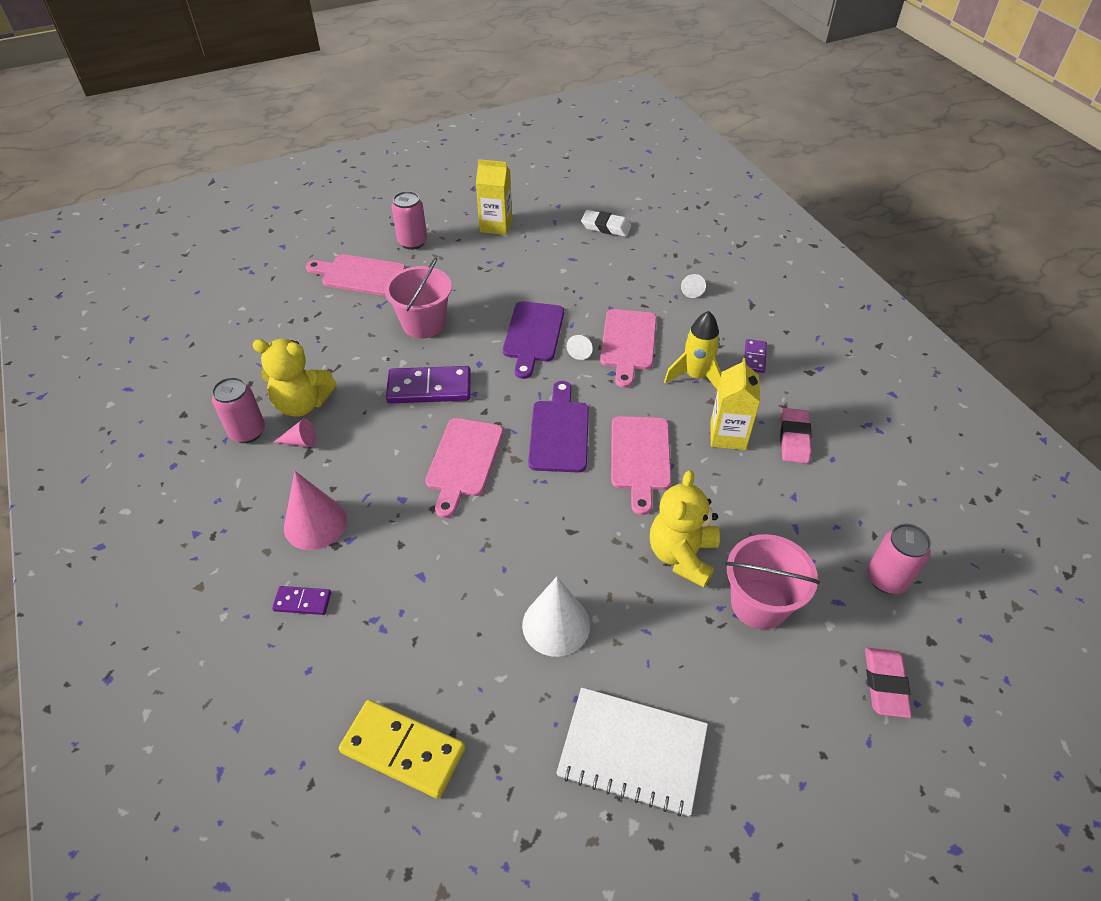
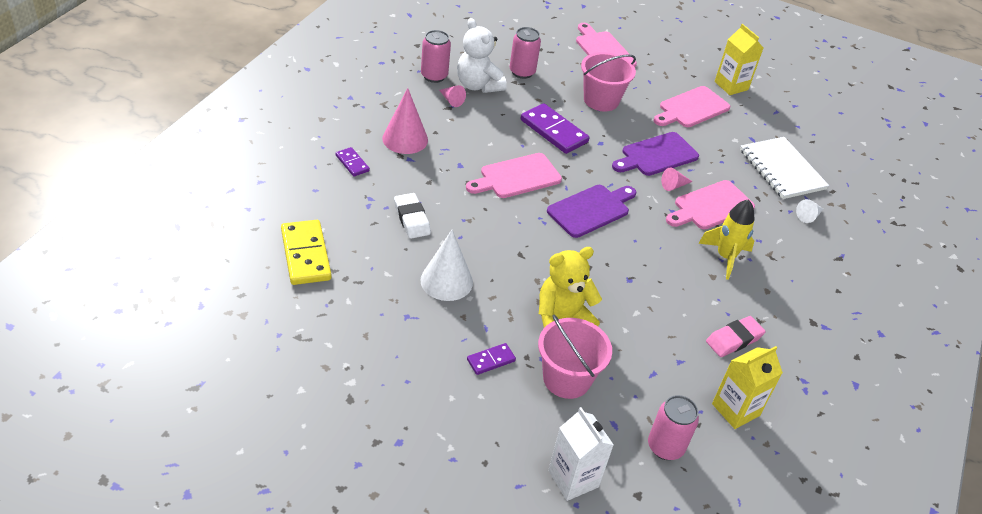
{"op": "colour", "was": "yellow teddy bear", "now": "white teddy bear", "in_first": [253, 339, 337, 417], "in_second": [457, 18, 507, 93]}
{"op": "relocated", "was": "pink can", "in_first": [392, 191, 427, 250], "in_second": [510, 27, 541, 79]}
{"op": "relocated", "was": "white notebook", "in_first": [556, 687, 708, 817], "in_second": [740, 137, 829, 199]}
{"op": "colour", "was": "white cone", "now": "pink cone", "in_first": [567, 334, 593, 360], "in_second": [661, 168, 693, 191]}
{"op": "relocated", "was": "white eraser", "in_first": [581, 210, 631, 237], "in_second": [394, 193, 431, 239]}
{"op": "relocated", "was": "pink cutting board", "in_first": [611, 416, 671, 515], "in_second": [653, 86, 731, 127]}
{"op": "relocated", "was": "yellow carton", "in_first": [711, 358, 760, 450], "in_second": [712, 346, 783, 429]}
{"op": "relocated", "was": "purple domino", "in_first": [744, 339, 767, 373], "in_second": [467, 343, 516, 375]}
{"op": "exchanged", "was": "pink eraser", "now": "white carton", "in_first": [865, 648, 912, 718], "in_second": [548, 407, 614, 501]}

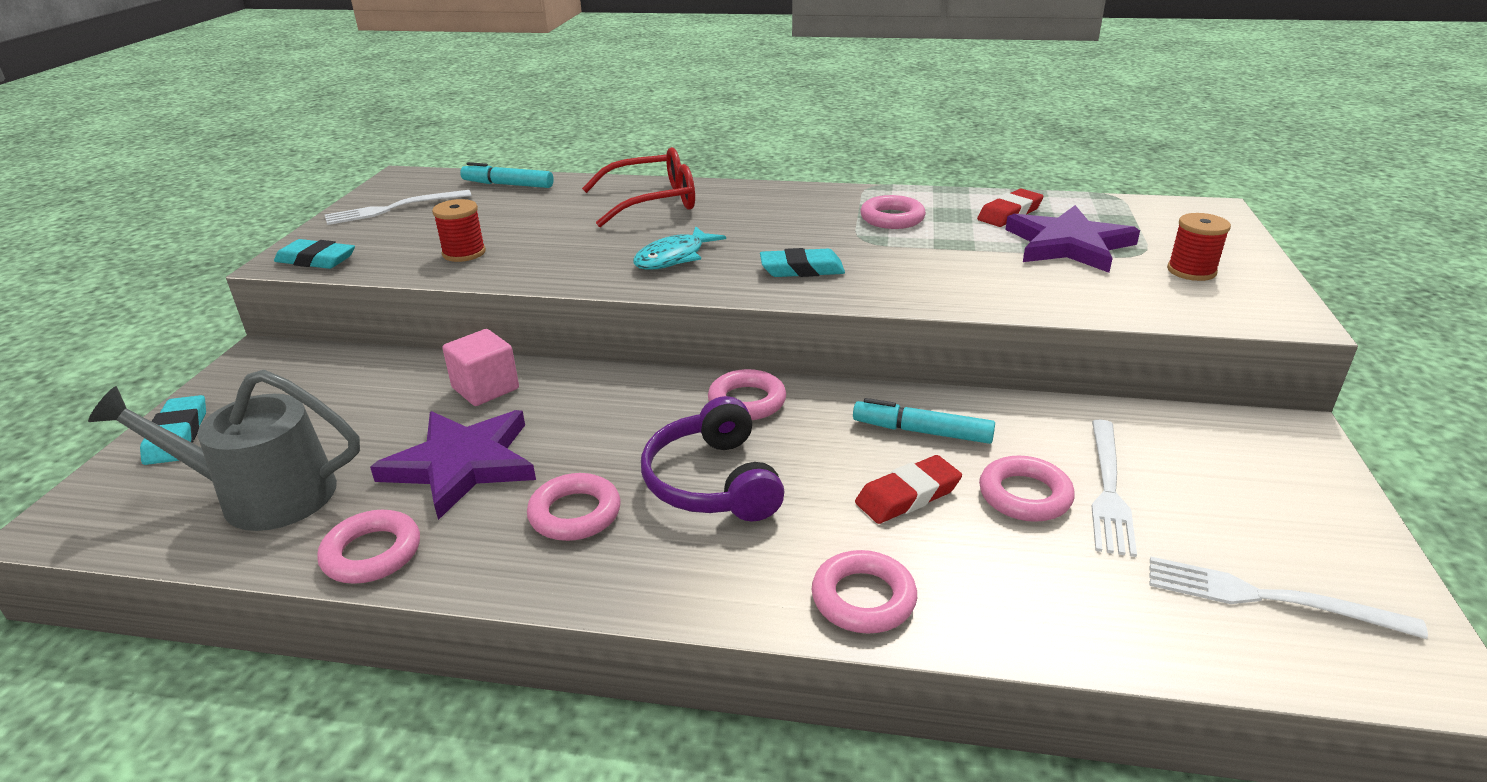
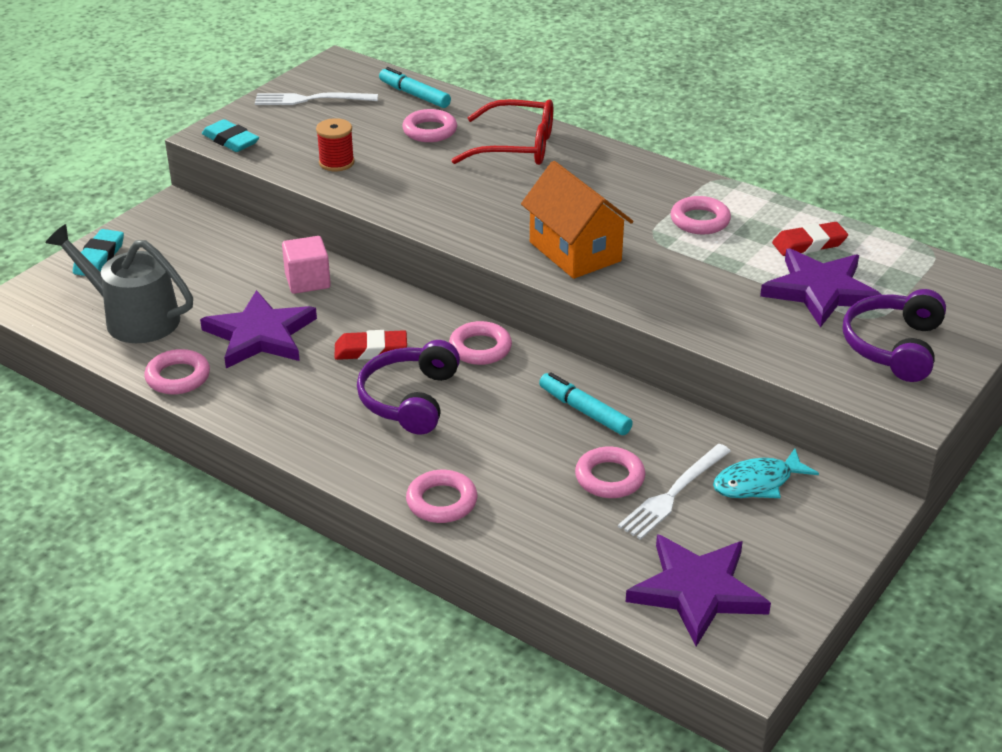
{"op": "relocated", "was": "pink ring", "in_first": [527, 473, 621, 541], "in_second": [402, 109, 457, 142]}
{"op": "relocated", "was": "turquoise fish", "in_first": [633, 226, 726, 270], "in_second": [713, 449, 819, 498]}
{"op": "exchanged", "was": "turquoise eraser", "now": "orange house", "in_first": [760, 248, 845, 277], "in_second": [521, 161, 634, 279]}
{"op": "relocated", "was": "red eraser", "in_first": [855, 455, 962, 524], "in_second": [335, 330, 407, 360]}
{"op": "exchanged", "was": "white fork", "now": "purple star", "in_first": [1150, 556, 1428, 639], "in_second": [626, 534, 771, 647]}
{"op": "exchanged", "was": "red spool", "now": "purple headphones", "in_first": [1167, 213, 1231, 281], "in_second": [843, 289, 946, 382]}

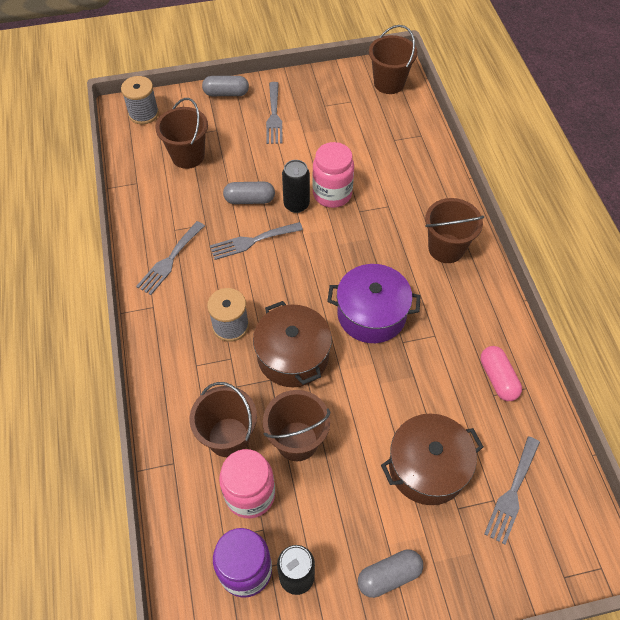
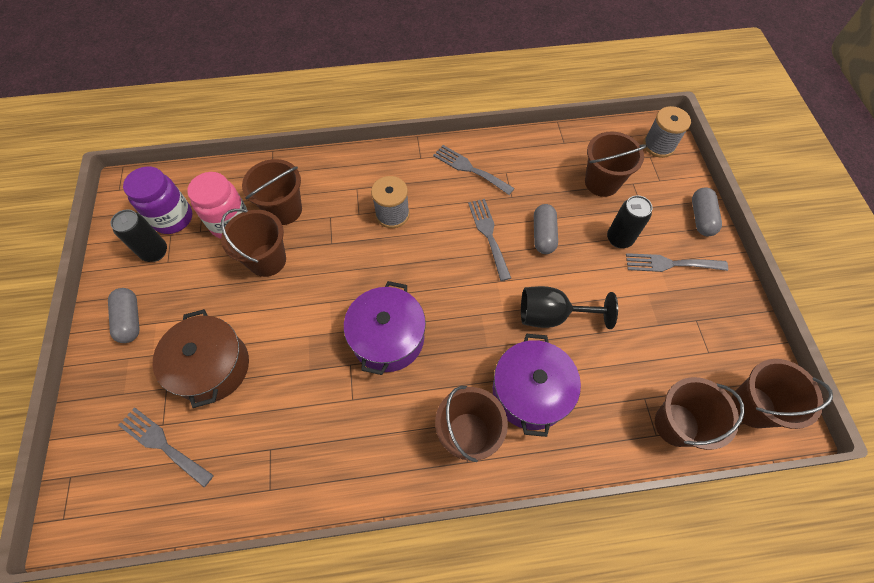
{"op": "missing", "was": "brown pot", "in_first": [253, 301, 332, 387]}
{"op": "relocated", "was": "black can", "in_first": [282, 160, 310, 213], "in_second": [607, 195, 653, 248]}
{"op": "exchanged", "was": "pink jar", "now": "black goblet", "in_first": [312, 142, 354, 208], "in_second": [521, 286, 618, 329]}
{"op": "missing", "was": "pink capsule", "in_first": [481, 346, 522, 401]}
{"op": "appeared", "now": "purple pot", "in_second": [493, 334, 581, 437]}
{"op": "appeared", "now": "brown bucket", "in_second": [655, 377, 745, 450]}

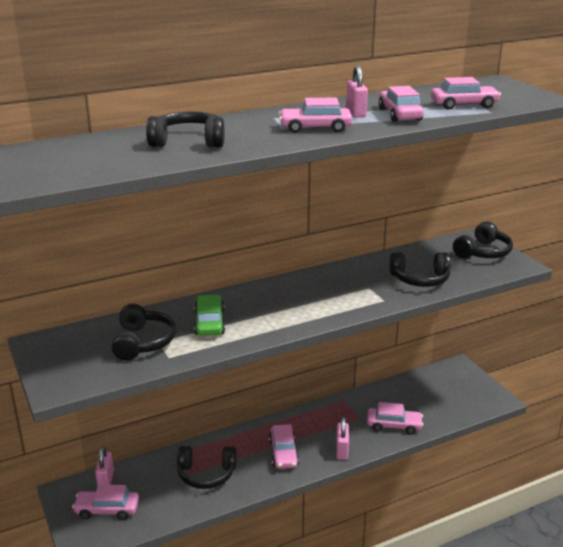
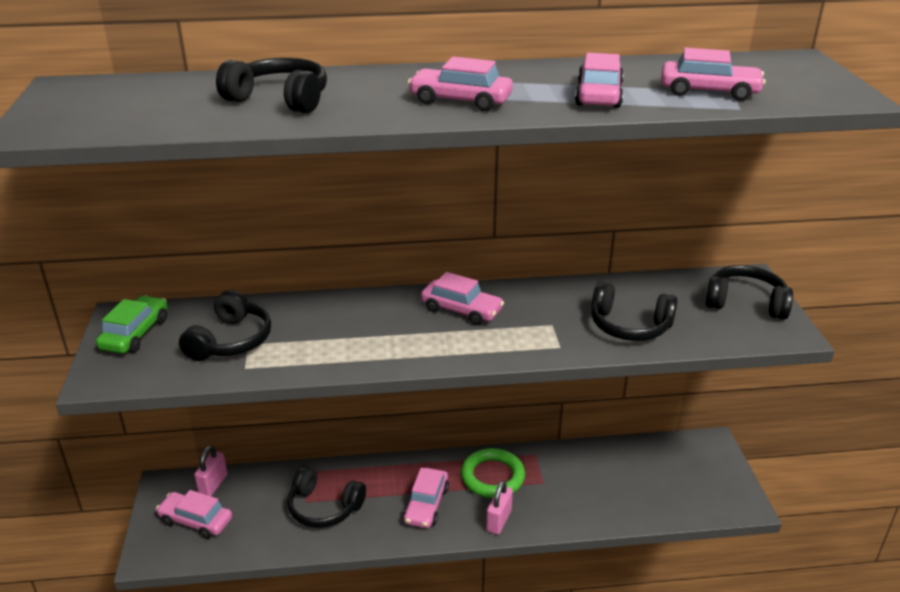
{"op": "relocated", "was": "green car", "in_first": [194, 294, 225, 336], "in_second": [96, 296, 168, 354]}
{"op": "missing", "was": "pink padlock", "in_first": [346, 66, 368, 117]}
{"op": "relocated", "was": "pink car", "in_first": [367, 402, 423, 434], "in_second": [421, 272, 504, 325]}
{"op": "spun", "was": "black headphones", "in_first": [453, 221, 513, 259], "in_second": [705, 265, 793, 320], "clockwise": -135}
{"op": "appeared", "now": "green ring", "in_second": [461, 448, 525, 498]}

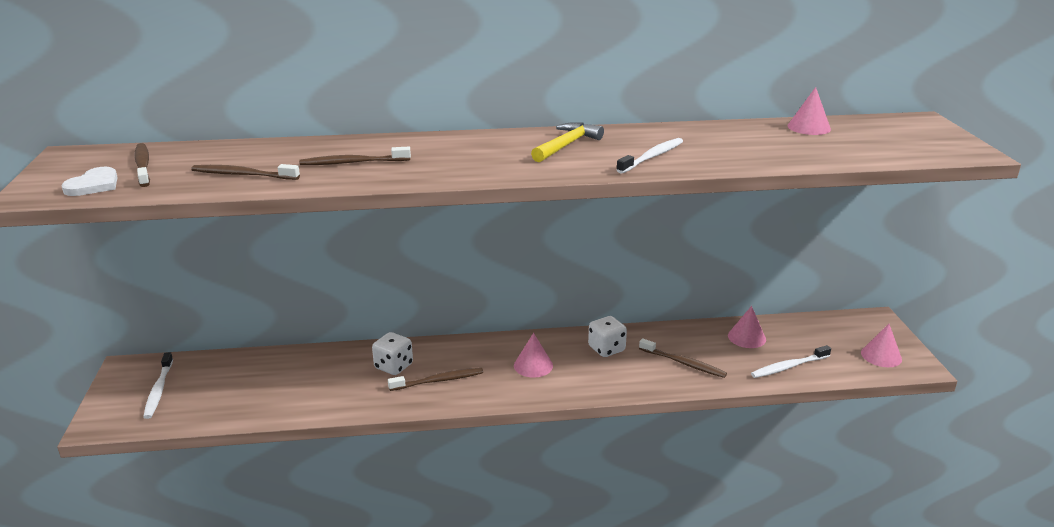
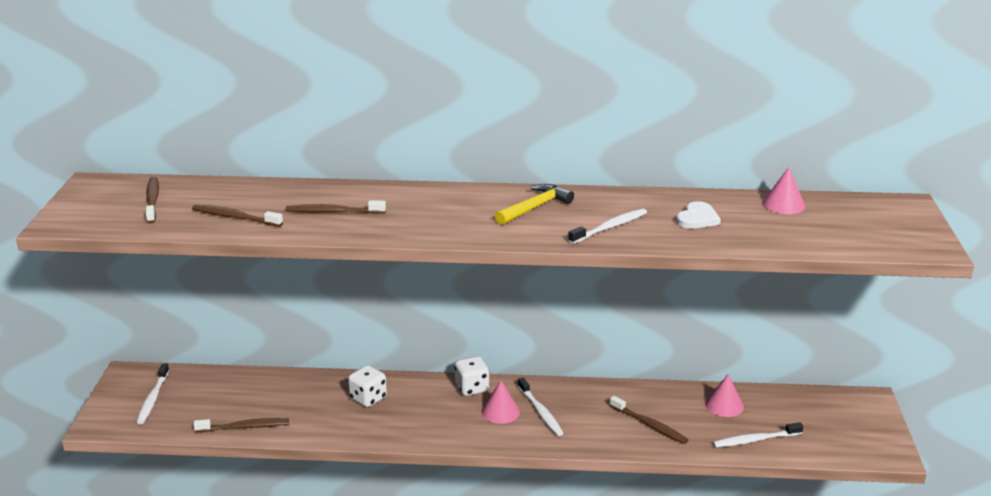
{"op": "relocated", "was": "white heart", "in_first": [61, 167, 118, 196], "in_second": [676, 201, 721, 229]}
{"op": "relocated", "was": "brown toothbrush", "in_first": [388, 368, 483, 391], "in_second": [193, 418, 289, 432]}
{"op": "relocated", "was": "white dice", "in_first": [588, 316, 627, 357], "in_second": [454, 356, 489, 396]}
{"op": "missing", "was": "pink cone", "in_first": [861, 324, 902, 367]}
{"op": "appeared", "now": "white toothbrush", "in_second": [518, 378, 564, 436]}

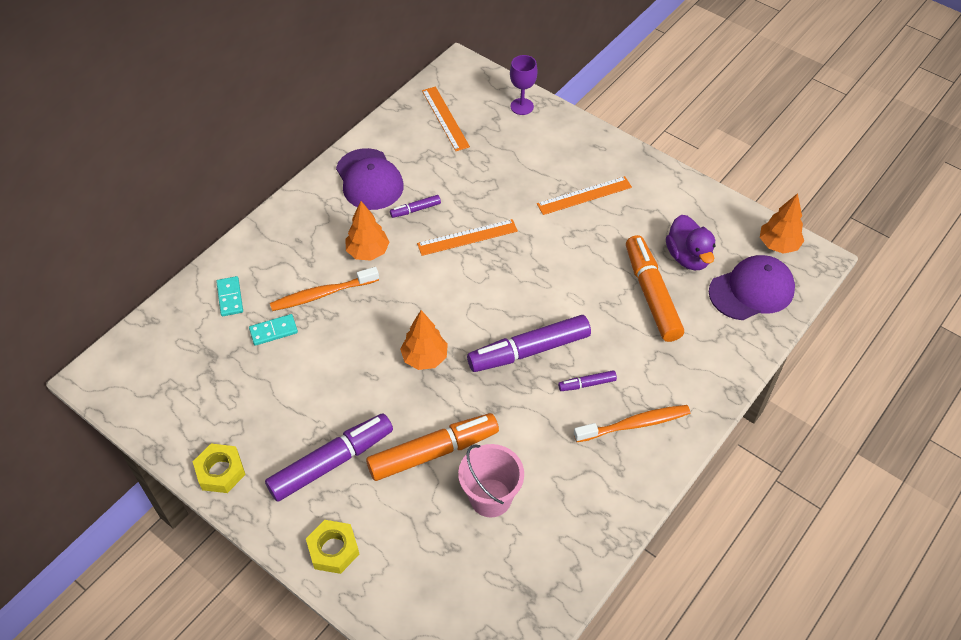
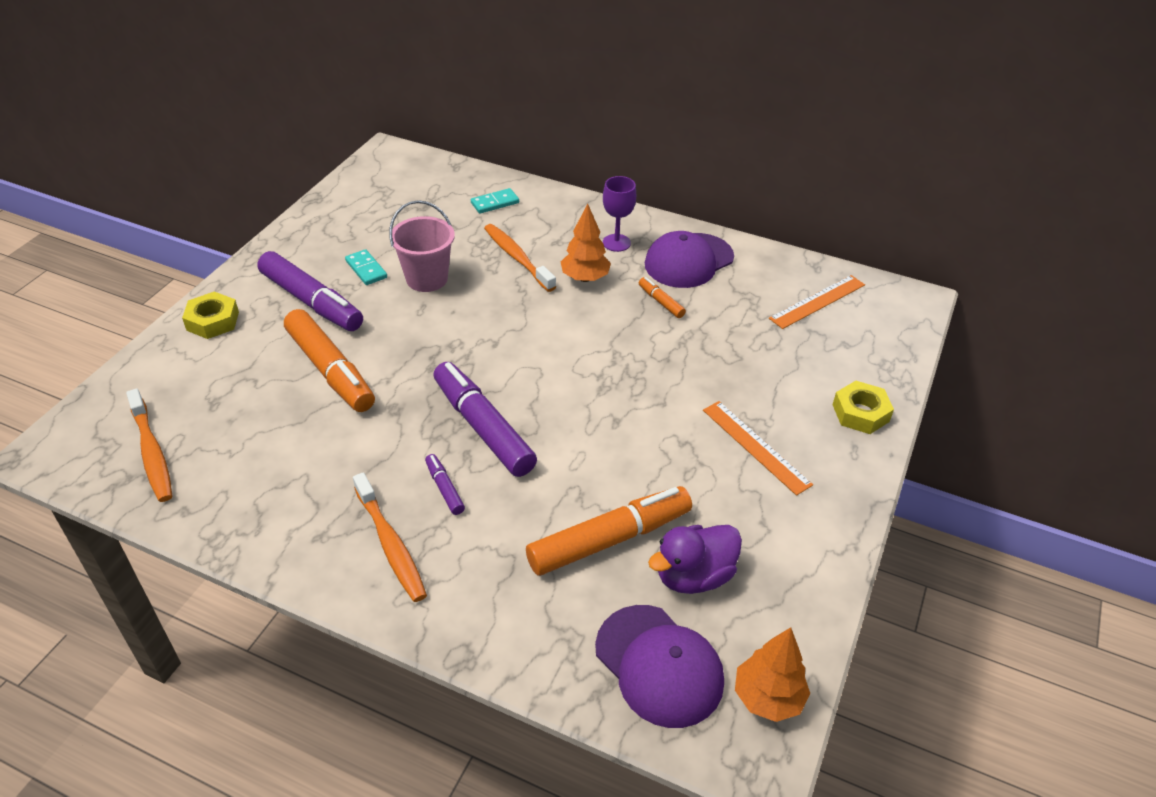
{"op": "relocated", "was": "yellow nut", "in_first": [193, 444, 246, 493], "in_second": [833, 381, 894, 434]}
{"op": "relocated", "was": "turquoise domino", "in_first": [249, 314, 298, 346], "in_second": [345, 249, 387, 285]}
{"op": "colour", "was": "purple marker", "now": "orange marker", "in_first": [390, 195, 441, 218], "in_second": [639, 277, 686, 318]}
{"op": "missing", "was": "orange tree", "in_first": [400, 310, 448, 370]}
{"op": "missing", "was": "orange ruler", "in_first": [417, 219, 518, 256]}
{"op": "relocated", "was": "pink bucket", "in_first": [458, 444, 524, 517], "in_second": [389, 200, 455, 292]}
{"op": "relocated", "was": "purple goblet", "in_first": [510, 55, 538, 115], "in_second": [603, 176, 636, 252]}
{"op": "appeared", "now": "orange toothbrush", "in_second": [126, 389, 172, 502]}

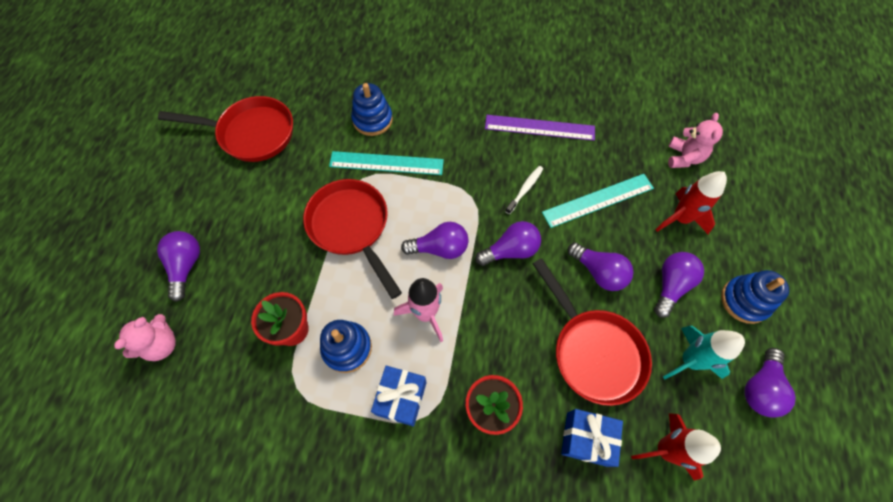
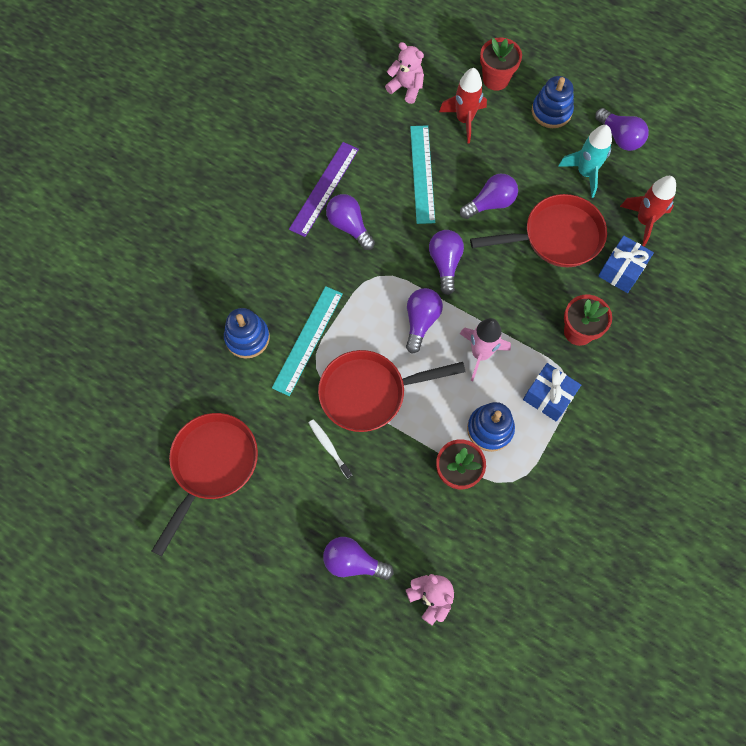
{"op": "relocated", "was": "white toothbrush", "in_first": [505, 166, 543, 214], "in_second": [309, 419, 352, 479]}
{"op": "relocated", "was": "purple light bulb", "in_first": [654, 252, 704, 318], "in_second": [326, 194, 375, 250]}
{"op": "appeared", "now": "red flower pot", "in_second": [480, 38, 522, 91]}

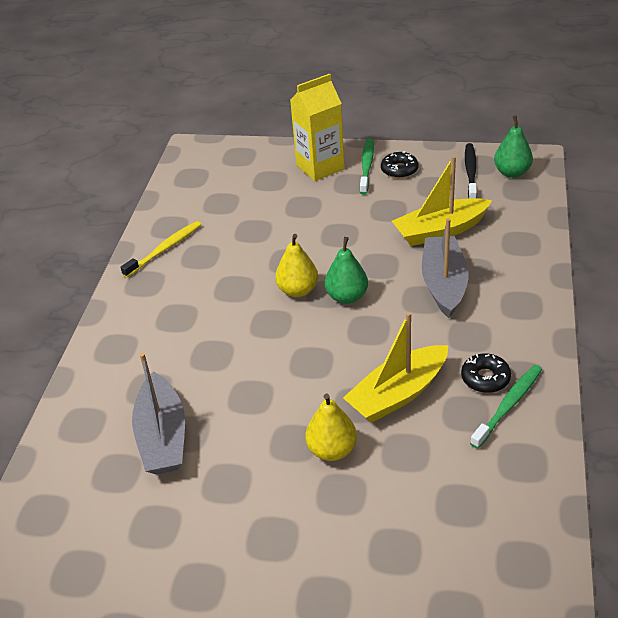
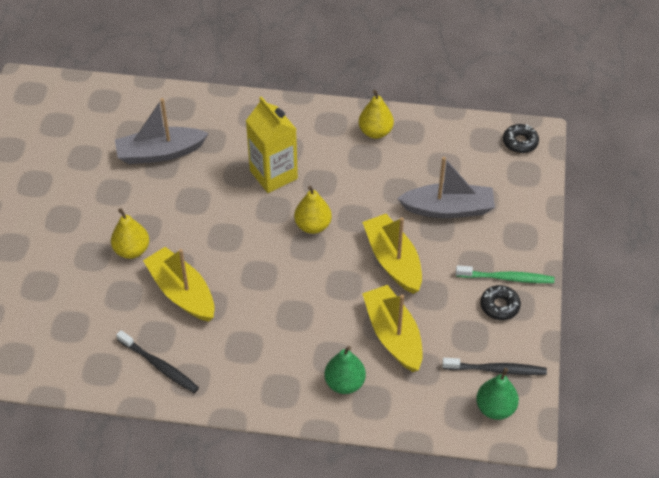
{"op": "exchanged", "was": "yellow toothbrush", "now": "yellow pear", "in_first": [120, 221, 202, 278], "in_second": [359, 90, 394, 139]}
{"op": "relocated", "was": "yellow carton", "in_first": [290, 74, 345, 181], "in_second": [246, 96, 298, 193]}
{"op": "relocated", "was": "green pear", "in_first": [325, 237, 368, 304], "in_second": [324, 346, 366, 394]}
{"op": "relocated", "was": "grey boat", "in_first": [422, 218, 468, 318], "in_second": [397, 157, 495, 218]}
{"op": "relocated", "was": "black donut", "in_first": [461, 353, 511, 393], "in_second": [503, 124, 539, 153]}
{"op": "colour", "was": "green toothbrush", "now": "black toothbrush", "in_first": [470, 365, 542, 449], "in_second": [116, 330, 199, 393]}
{"op": "appeared", "now": "yellow boat", "in_second": [362, 214, 422, 294]}

